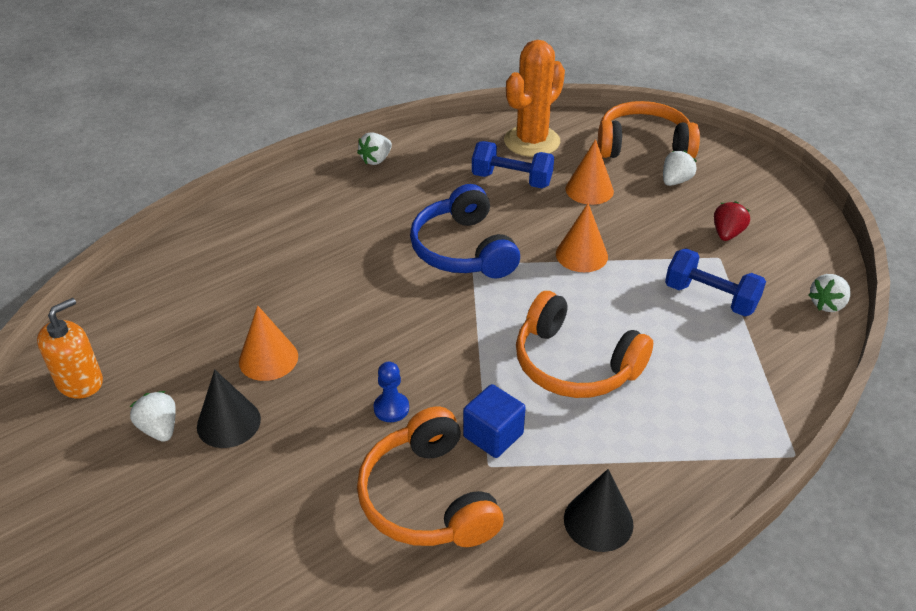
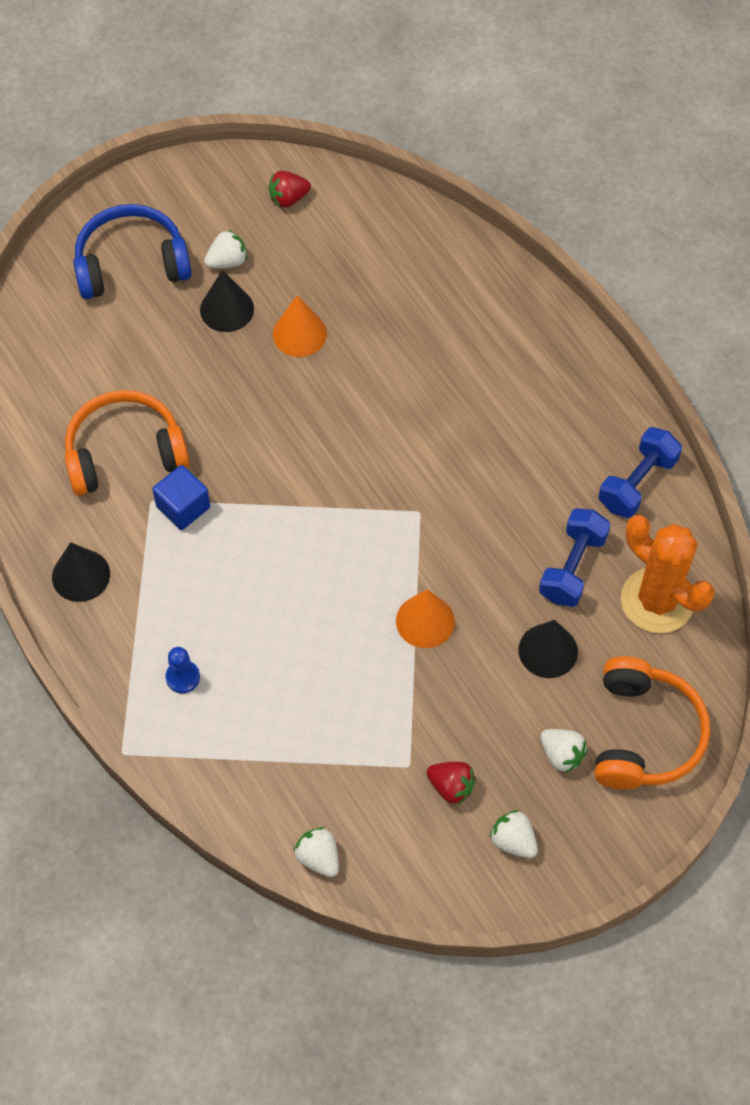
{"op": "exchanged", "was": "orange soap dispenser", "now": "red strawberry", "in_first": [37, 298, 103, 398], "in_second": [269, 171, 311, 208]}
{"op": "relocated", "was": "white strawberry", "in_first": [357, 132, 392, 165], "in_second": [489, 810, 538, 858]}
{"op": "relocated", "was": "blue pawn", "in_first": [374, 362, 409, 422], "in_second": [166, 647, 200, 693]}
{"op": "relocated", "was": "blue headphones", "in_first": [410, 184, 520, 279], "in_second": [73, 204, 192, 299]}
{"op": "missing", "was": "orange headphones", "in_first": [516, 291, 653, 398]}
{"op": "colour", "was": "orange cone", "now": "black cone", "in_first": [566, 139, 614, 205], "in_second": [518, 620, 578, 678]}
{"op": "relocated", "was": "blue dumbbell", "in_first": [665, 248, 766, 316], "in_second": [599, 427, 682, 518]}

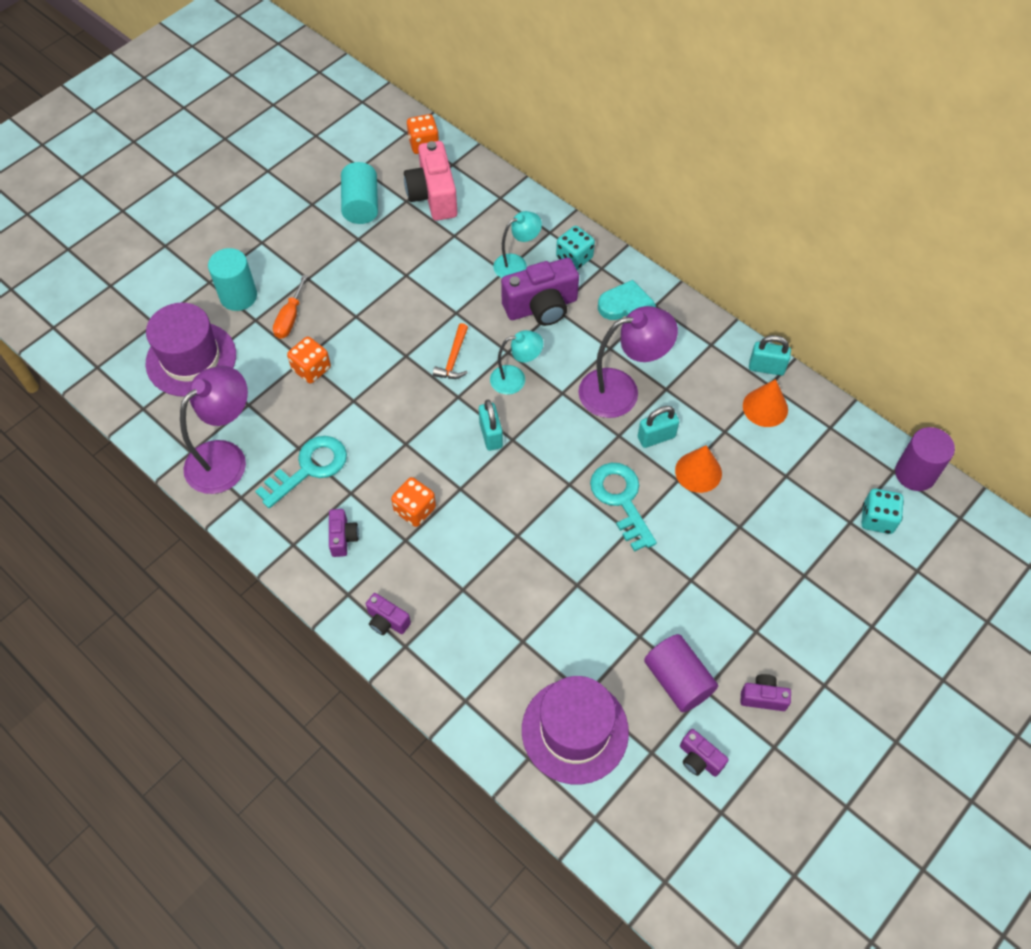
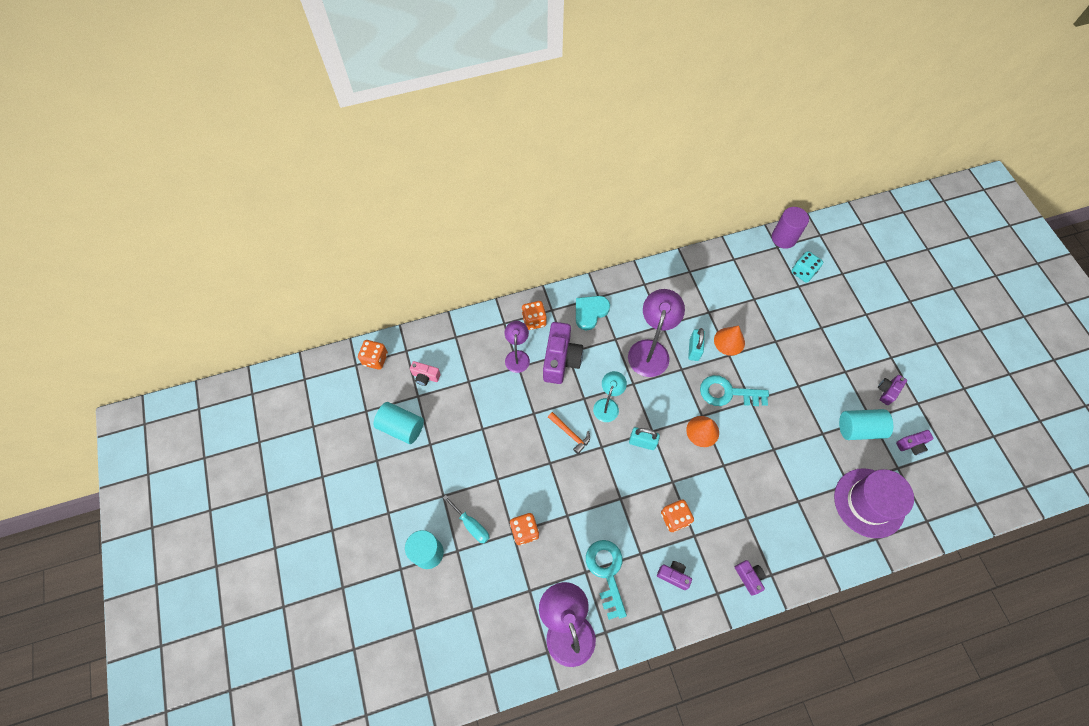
{"op": "missing", "was": "purple hat", "in_first": [146, 303, 236, 397]}
{"op": "colour", "was": "orange screwdriver", "now": "turquoise screwdriver", "in_first": [273, 275, 308, 339], "in_second": [443, 495, 489, 543]}
{"op": "spun", "was": "purple camera", "in_first": [366, 593, 411, 635], "in_second": [735, 560, 766, 595], "clockwise": -90}
{"op": "size", "was": "pink camera", "in_first": [404, 141, 457, 221], "in_second": [410, 361, 441, 386], "ratio": 0.51}
{"op": "colour", "was": "turquoise lamp", "now": "purple lamp", "in_first": [493, 211, 542, 278], "in_second": [505, 321, 530, 373]}
{"op": "colour", "was": "turquoise dice", "now": "orange dice", "in_first": [556, 226, 595, 270], "in_second": [522, 301, 547, 330]}
{"op": "colour", "was": "purple cylinder", "now": "turquoise cylinder", "in_first": [644, 634, 718, 712], "in_second": [839, 409, 893, 440]}
{"op": "relocated", "was": "orange cone", "in_first": [743, 379, 788, 427], "in_second": [686, 416, 719, 447]}
{"op": "missing", "was": "turquoise padlock", "in_first": [749, 335, 791, 376]}

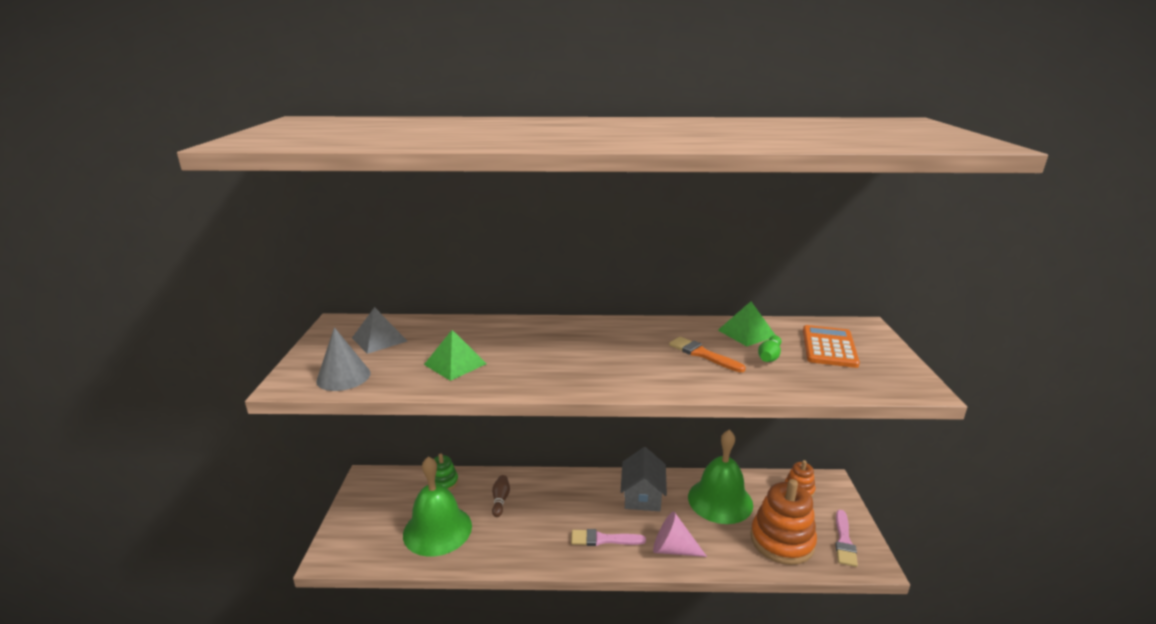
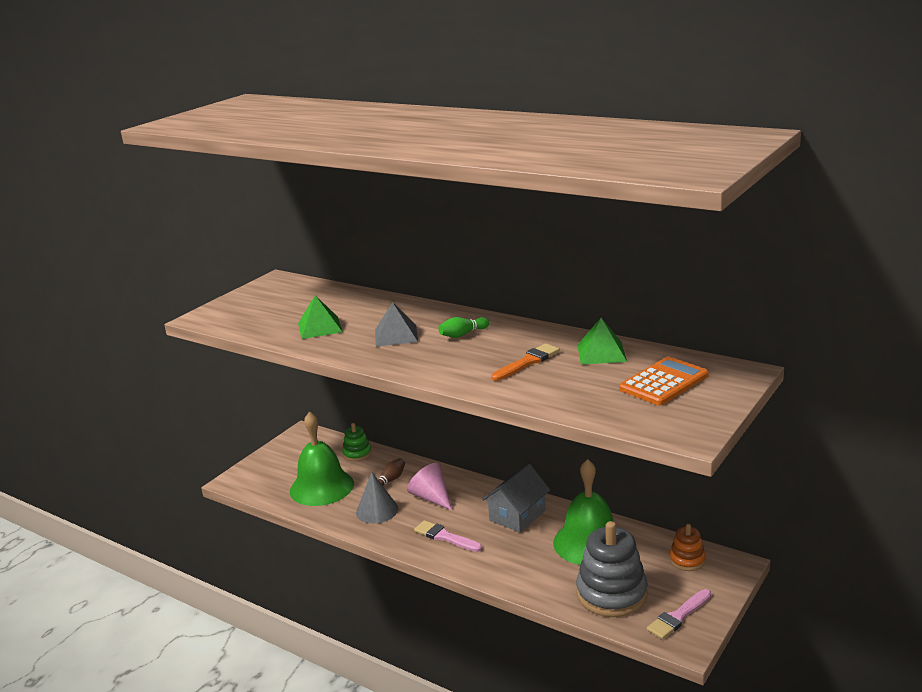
{"op": "relocated", "was": "grey cone", "in_first": [316, 327, 371, 391], "in_second": [356, 472, 398, 523]}
{"op": "relocated", "was": "grey pyramid", "in_first": [352, 307, 407, 354], "in_second": [375, 302, 418, 347]}
{"op": "relocated", "was": "pink cone", "in_first": [653, 511, 707, 557], "in_second": [407, 463, 452, 510]}
{"op": "spun", "was": "orange brush", "in_first": [669, 337, 746, 372], "in_second": [491, 343, 560, 381], "clockwise": 60}
{"op": "colour", "was": "orange stacking toy", "now": "grey stacking toy", "in_first": [750, 479, 817, 565], "in_second": [576, 521, 648, 617]}
{"op": "relocated", "was": "green bowling pin", "in_first": [758, 335, 781, 362], "in_second": [438, 317, 489, 338]}

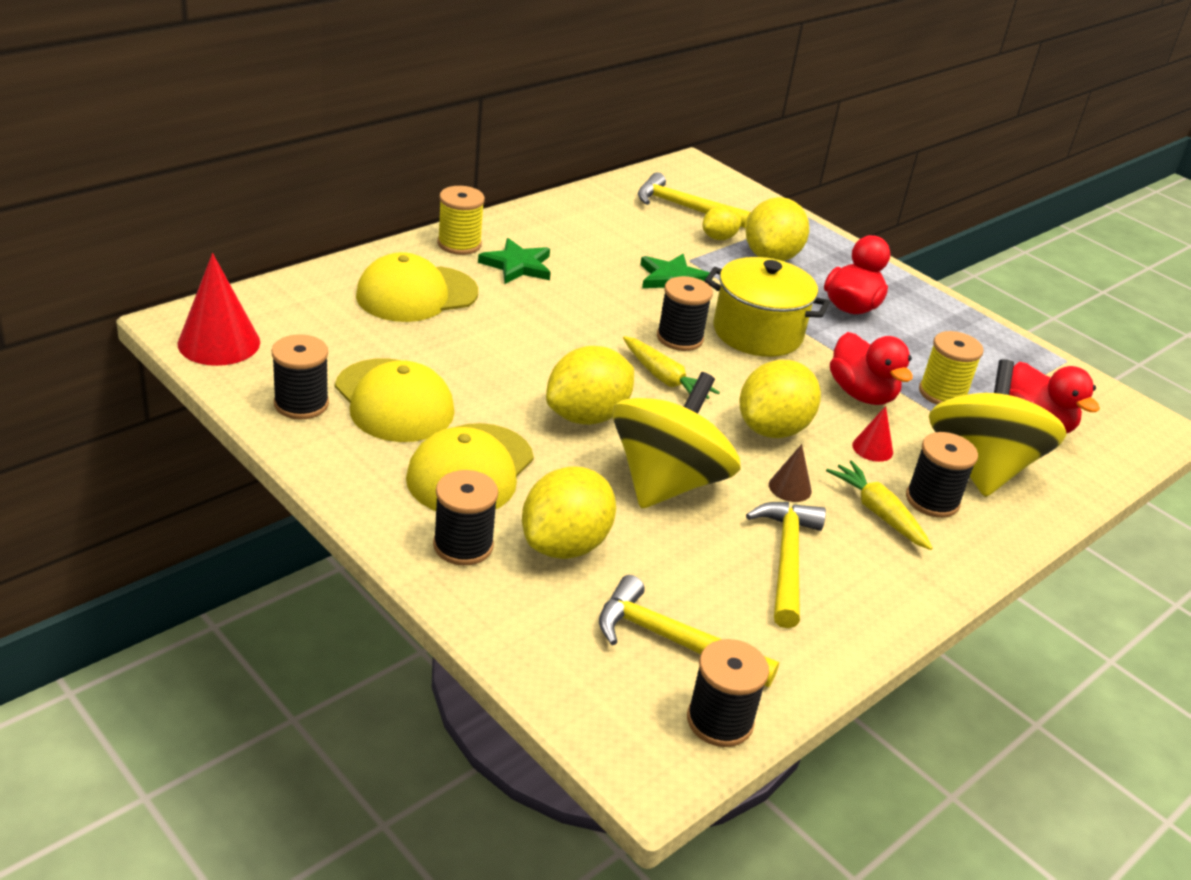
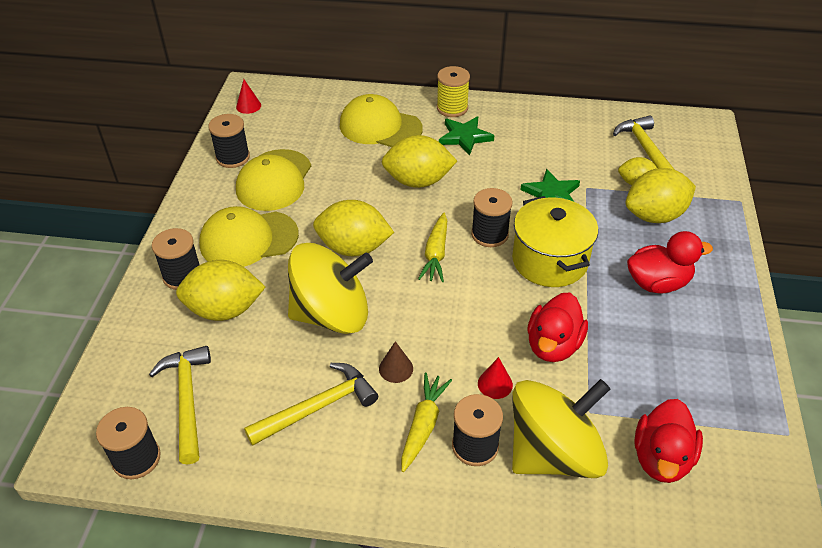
{"op": "size", "was": "red cone", "in_first": [178, 253, 260, 366], "in_second": [236, 79, 261, 114], "ratio": 0.51}
{"op": "relocated", "was": "yellow lemon", "in_first": [739, 360, 821, 438], "in_second": [382, 135, 457, 188]}
{"op": "missing", "was": "yellow spool", "in_first": [919, 331, 983, 405]}

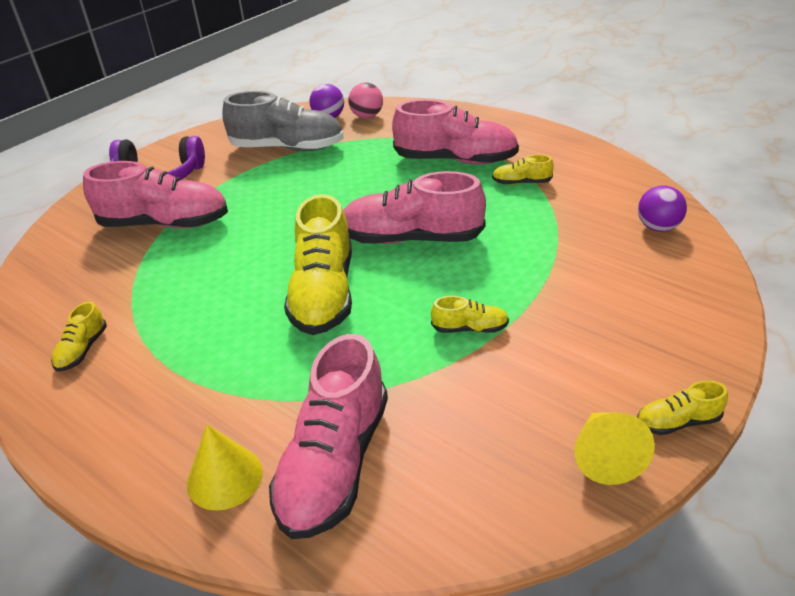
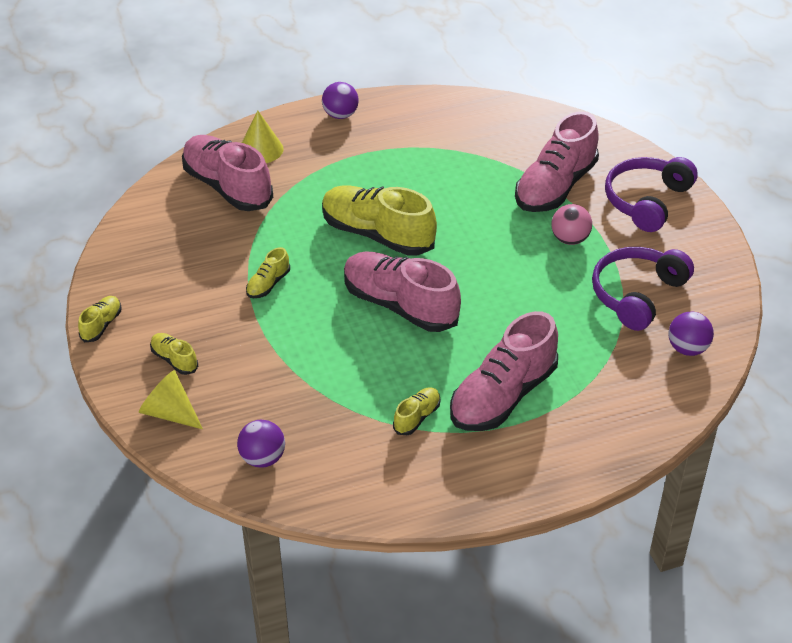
{"op": "relocated", "was": "yellow shoe", "in_first": [51, 301, 107, 372], "in_second": [150, 333, 198, 375]}
{"op": "exchanged", "was": "grey shoe", "now": "purple headphones", "in_first": [222, 91, 343, 151], "in_second": [592, 247, 694, 331]}
{"op": "spun", "was": "pink shoe", "in_first": [343, 171, 486, 244], "in_second": [344, 251, 461, 332], "clockwise": -90}
{"op": "relocated", "was": "pink ball", "in_first": [348, 82, 383, 118], "in_second": [551, 204, 592, 245]}
{"op": "relocated", "was": "yellow cone", "in_first": [575, 413, 655, 485], "in_second": [139, 370, 203, 429]}
{"op": "appeared", "now": "purple ball", "in_second": [322, 82, 359, 119]}

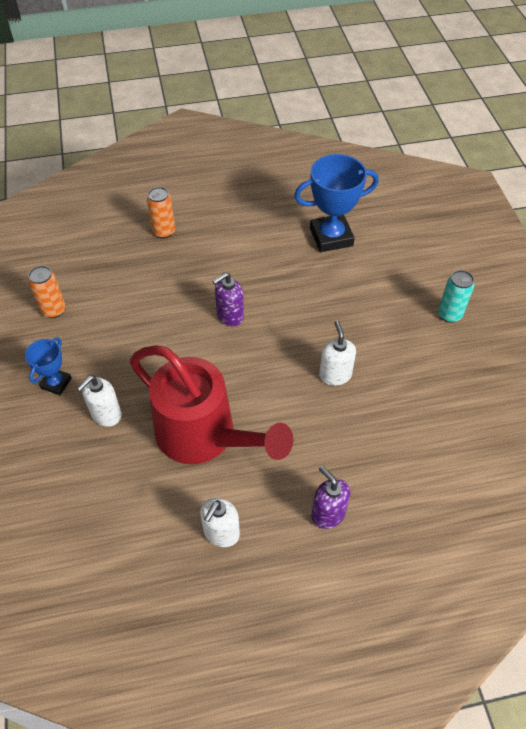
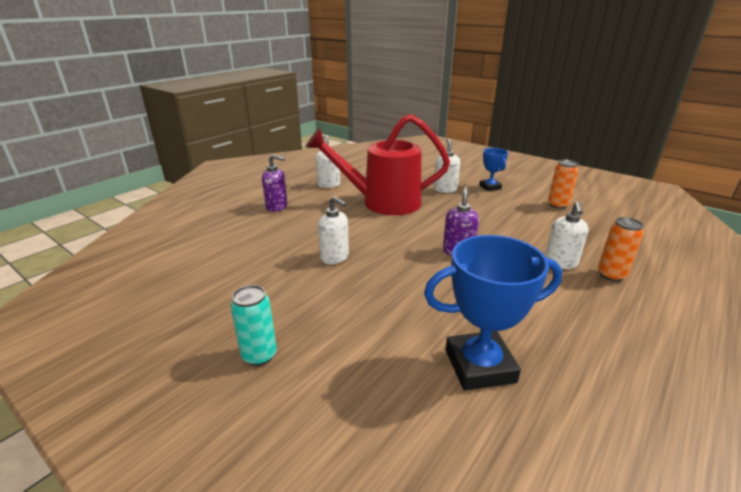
{"op": "spun", "was": "blue trophy", "in_first": [294, 154, 379, 252], "in_second": [424, 235, 562, 390], "clockwise": 45}
{"op": "appeared", "now": "white soap dispenser", "in_second": [545, 202, 589, 269]}

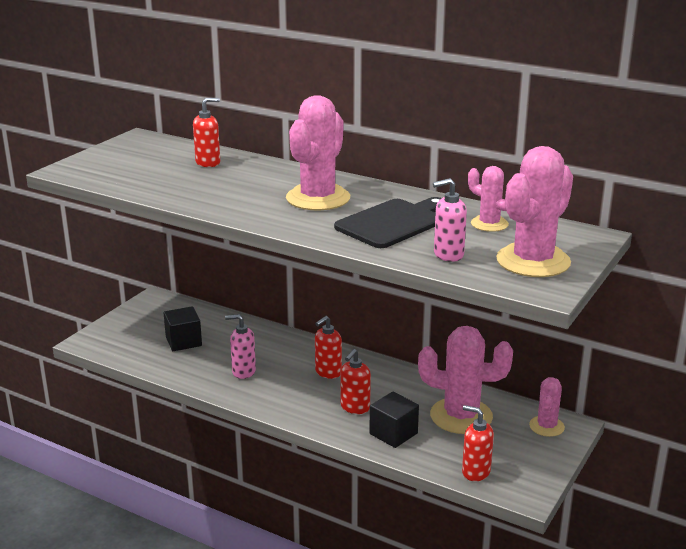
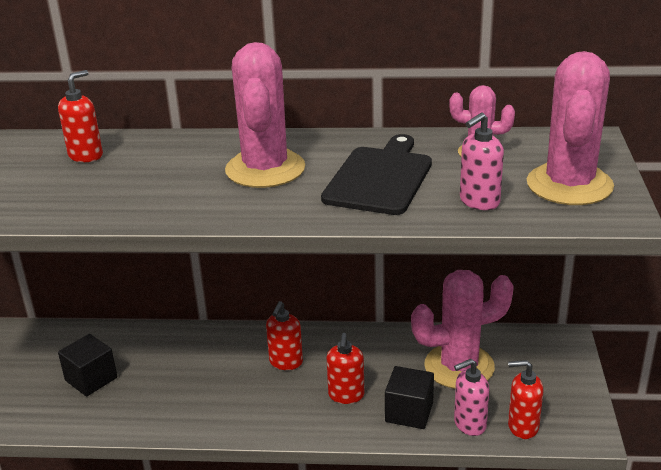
{"op": "relocated", "was": "pink soap dispenser", "in_first": [225, 314, 256, 379], "in_second": [454, 359, 489, 436]}
{"op": "missing", "was": "pink cactus", "in_first": [529, 377, 565, 437]}

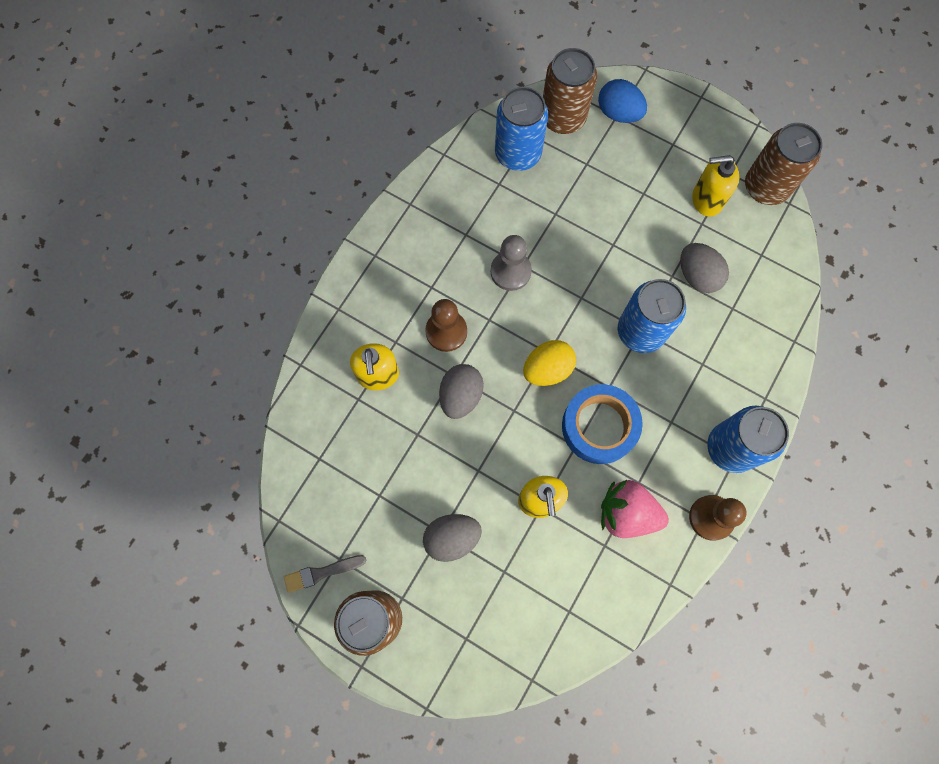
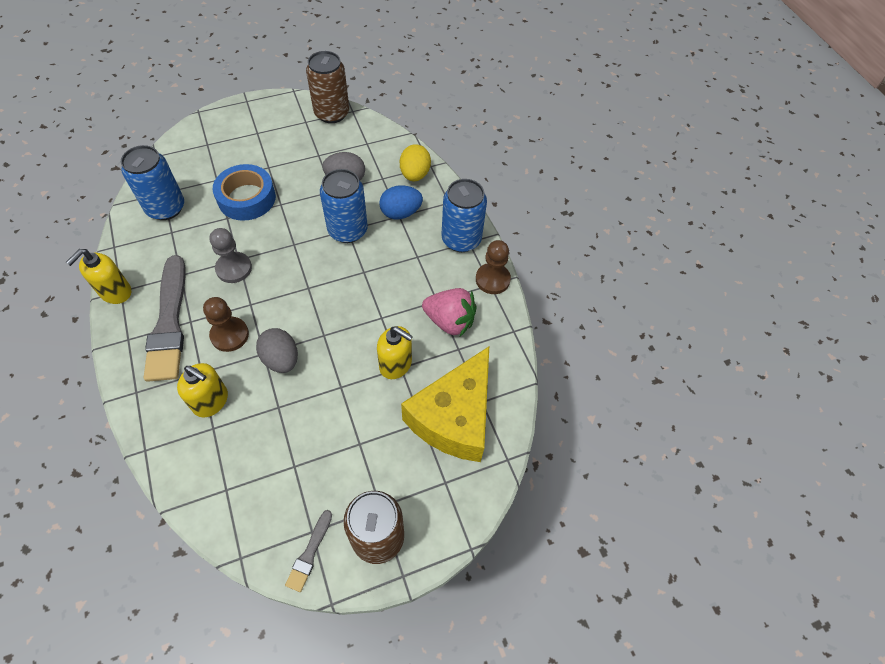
{"op": "missing", "was": "grey egg", "in_first": [423, 514, 482, 562]}
{"op": "relocated", "was": "yellow egg", "in_first": [523, 340, 576, 386], "in_second": [400, 144, 431, 181]}
{"op": "missing", "was": "brown can", "in_first": [543, 48, 597, 134]}
{"op": "relocated", "was": "blue tape", "in_first": [562, 384, 643, 464], "in_second": [213, 164, 276, 221]}
{"op": "relocated", "was": "blue egg", "in_first": [598, 79, 647, 123], "in_second": [379, 185, 423, 219]}
{"op": "spun", "was": "pink strawberry", "in_first": [601, 480, 669, 538], "in_second": [422, 288, 476, 337], "clockwise": -120}
{"op": "relocated", "was": "yellow soap dispenser", "in_first": [692, 155, 739, 217], "in_second": [66, 249, 131, 304]}
{"op": "appeared", "now": "grey brush", "in_second": [144, 255, 186, 382]}
{"op": "appeared", "now": "yellow cheese", "in_second": [401, 347, 489, 462]}

